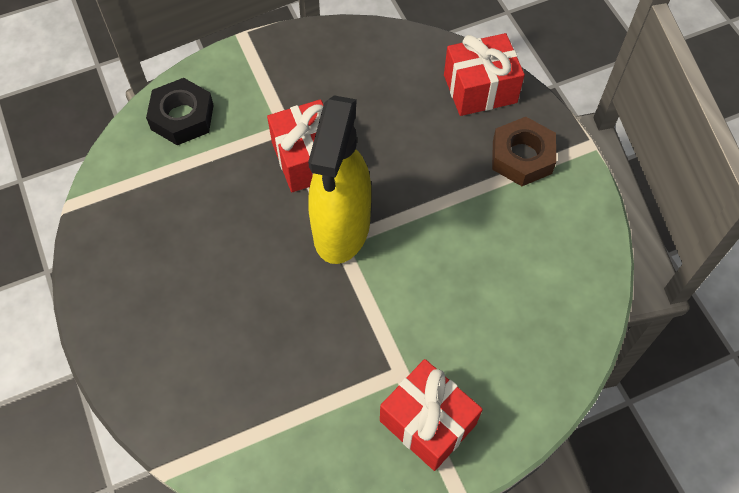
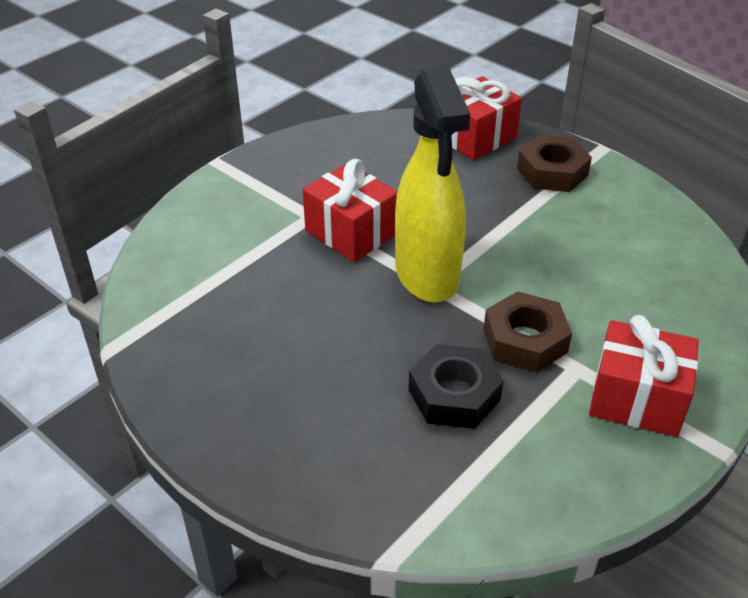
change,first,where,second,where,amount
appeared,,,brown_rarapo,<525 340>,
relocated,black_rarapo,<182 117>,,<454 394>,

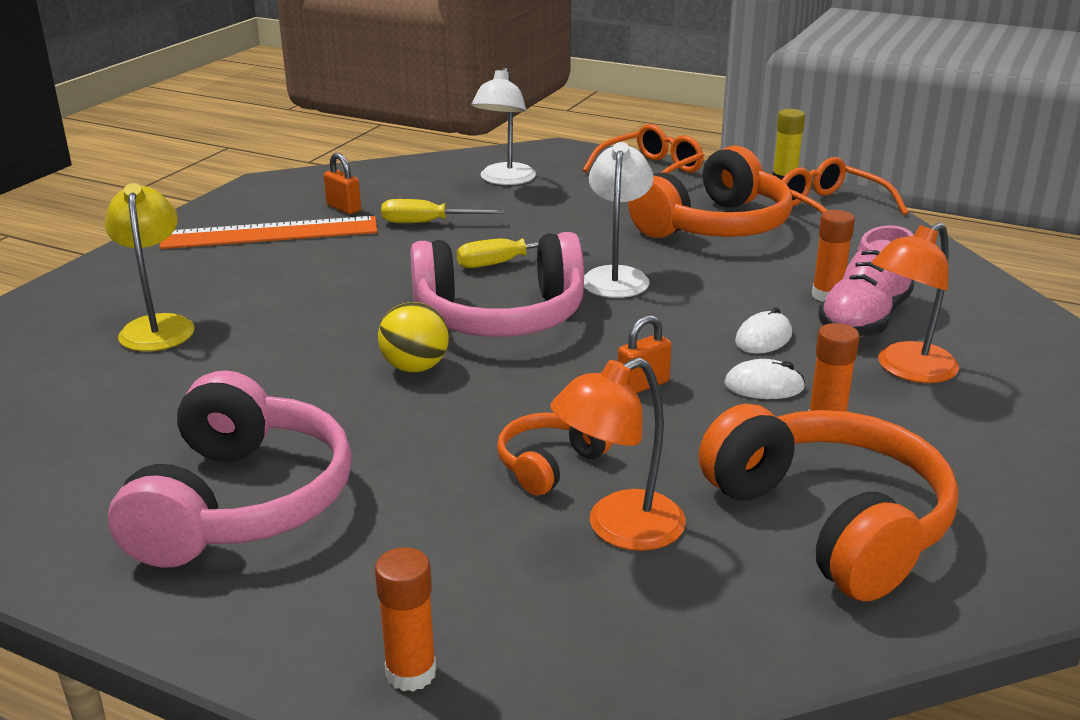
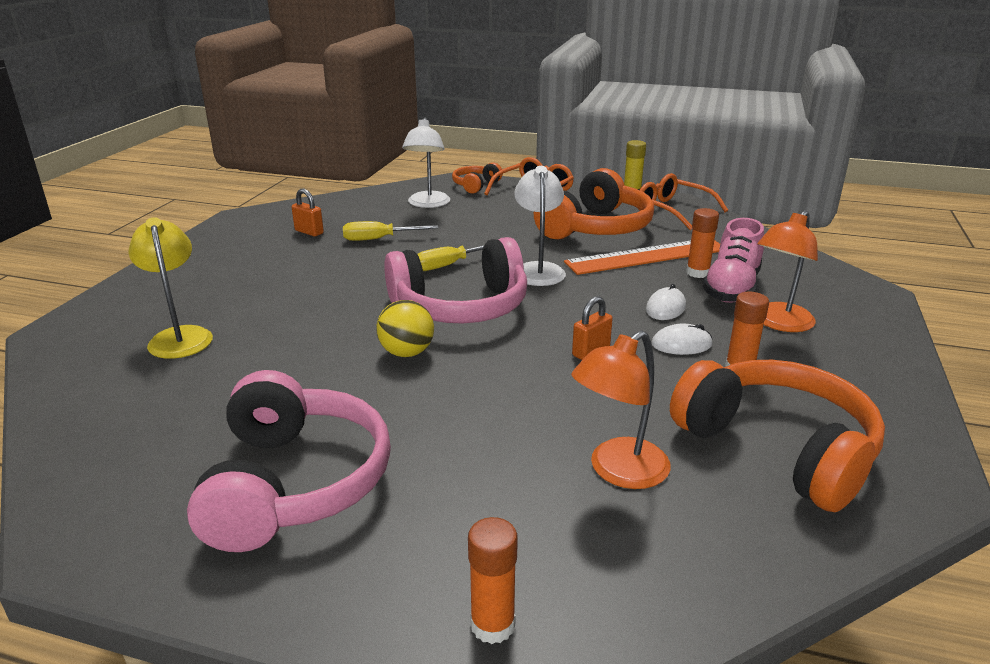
change,first,where,second,where,amount
relocated,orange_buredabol,<270 233>,,<646 256>,
relocated,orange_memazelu,<550 464>,,<476 185>,

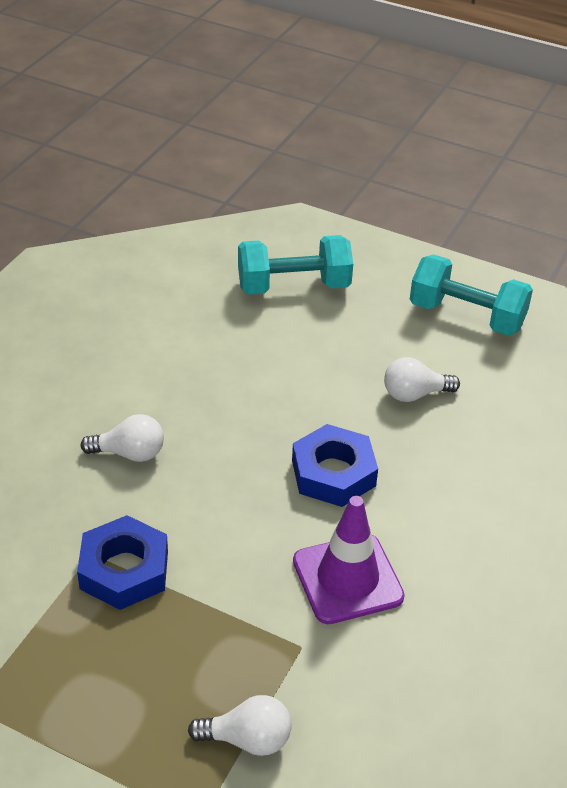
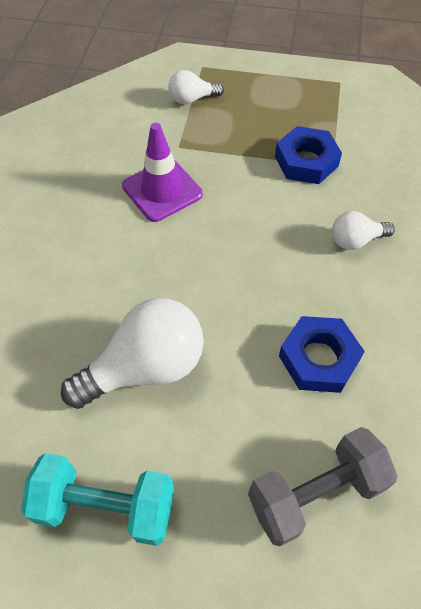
change,first,where,second,where,amount
relocated,blue_rarapo,<333 473>,,<319 358>,
colour,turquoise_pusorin,<293 286>,grey_pusorin,<315 493>,
size,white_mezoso,<414 394>,,<145 367>,x1.90

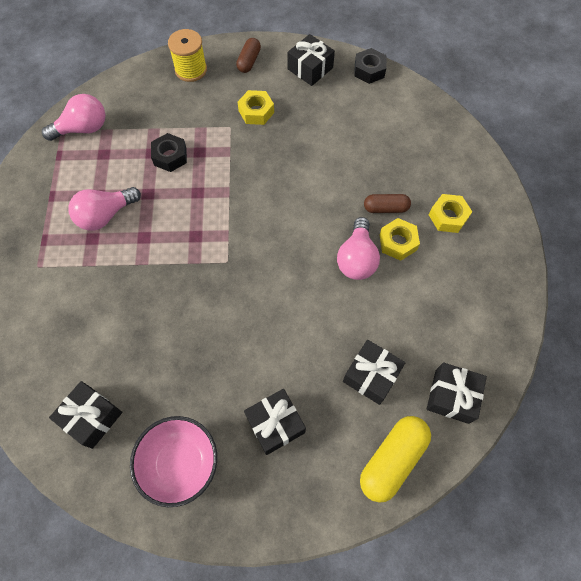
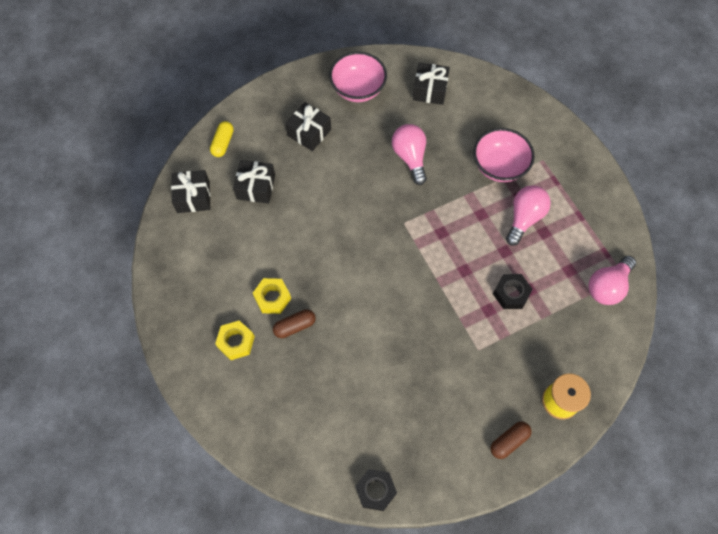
change,first,where,second,where,amount
missing,yellow_rarapo,<256 112>,,,
missing,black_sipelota,<310 68>,,,
appeared,,,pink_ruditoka,<499 166>,
relocated,pink_mezoso,<356 259>,,<410 157>,
spun,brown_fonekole,<249 61>,,<509 441>,60 degrees clockwise
size,yellow_fonekole,<392 459>,,<223 143>,x0.61

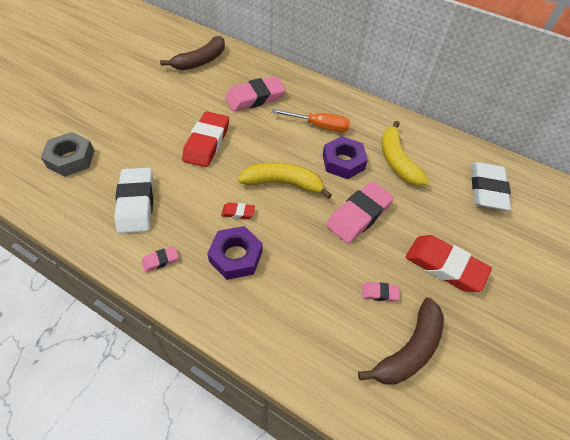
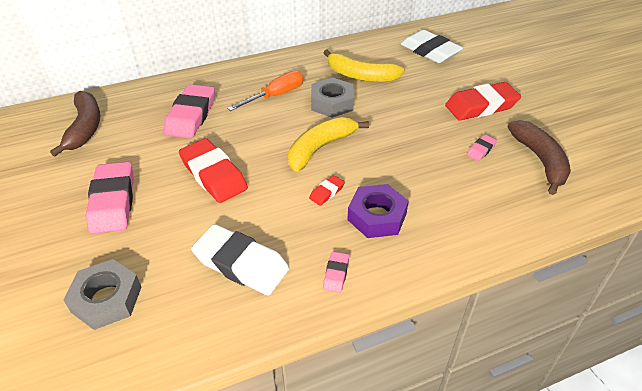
change,first,where,second,where,amount
relocated,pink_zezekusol,<359 215>,,<113 202>,
colour,purple_rarapo,<343 162>,grey_rarapo,<332 103>,

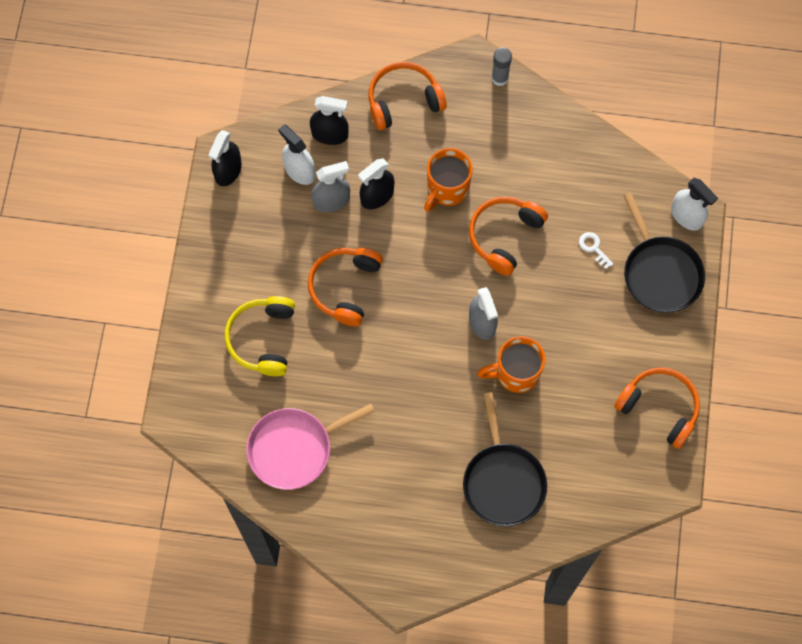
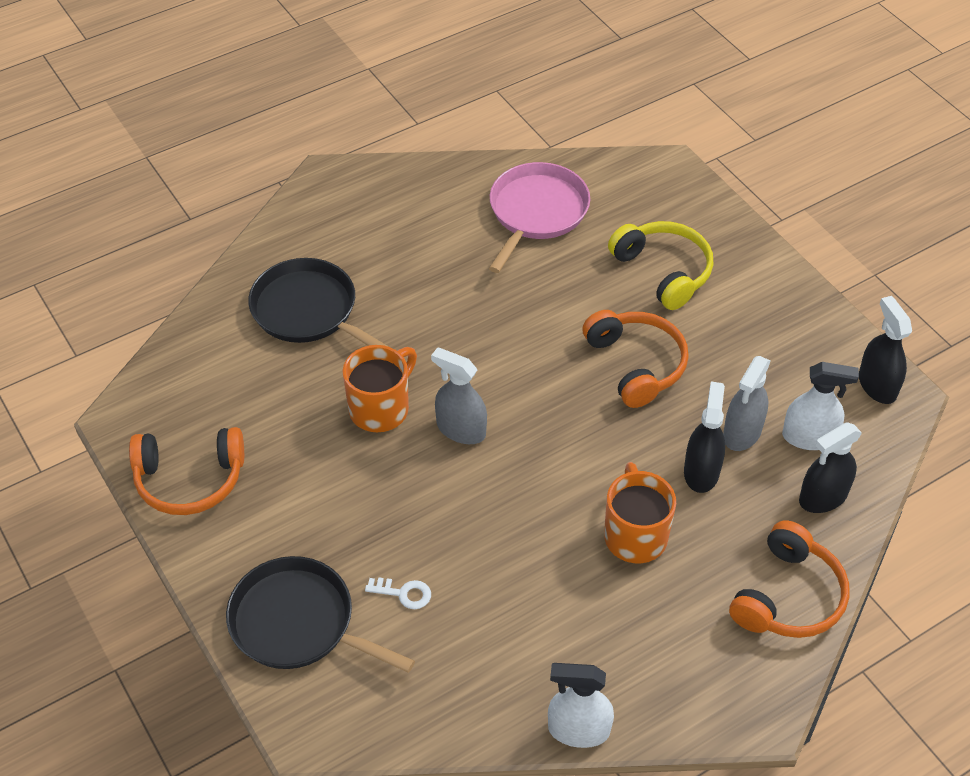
change,first,where,second,where,amount
missing,orange_memazelu,<504 236>,,,
missing,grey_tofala,<499 78>,,,
relocated,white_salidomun,<686 216>,,<578 730>,

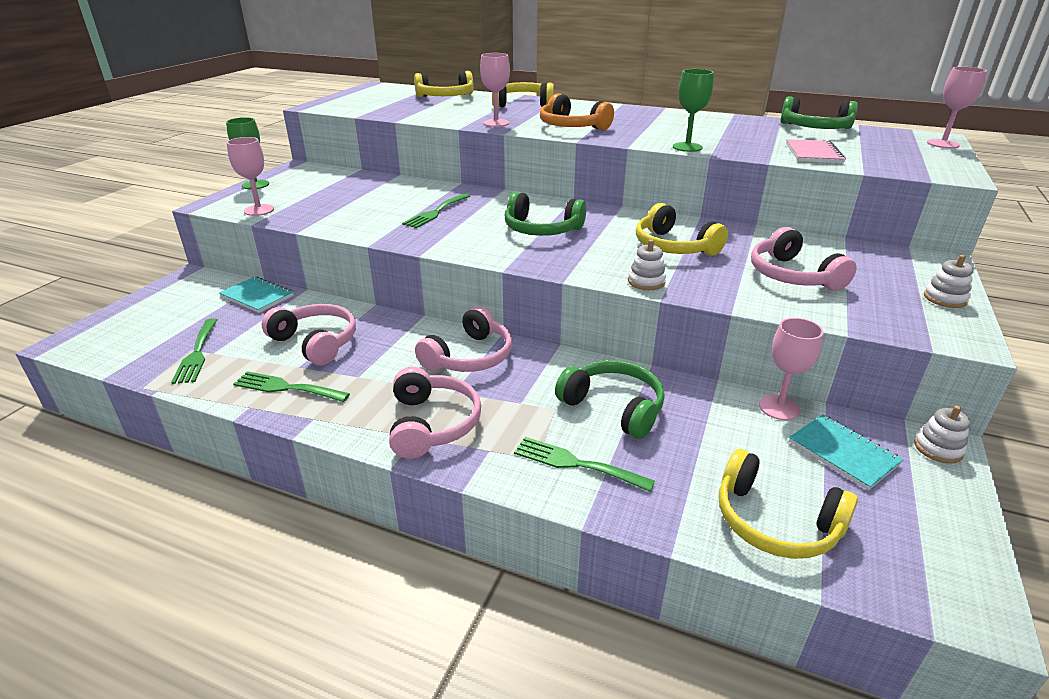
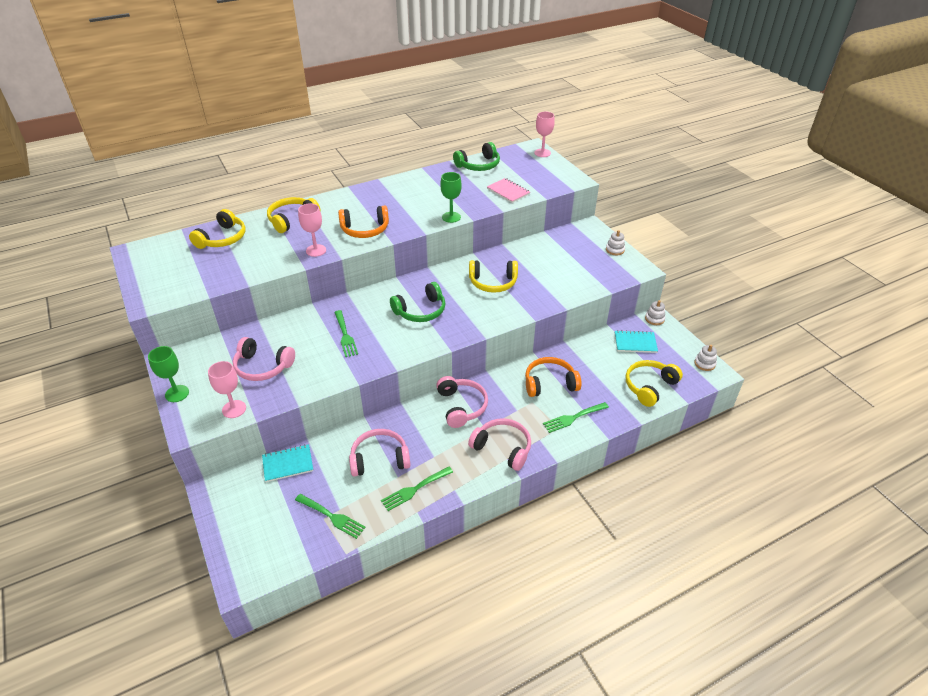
change,first,where,second,where,amount
missing,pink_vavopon,<779 407>,,,
relocated,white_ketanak,<646 282>,,<704 363>,
relocated,pink_memazelu,<792 275>,,<263 367>,
colour,green_memazelu,<613 407>,orange_memazelu,<549 383>,
spun,yellow_memazelu,<775 522>,,<649 386>,150 degrees clockwise

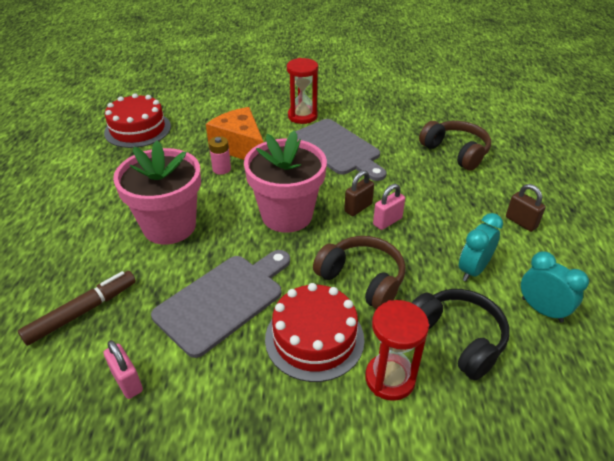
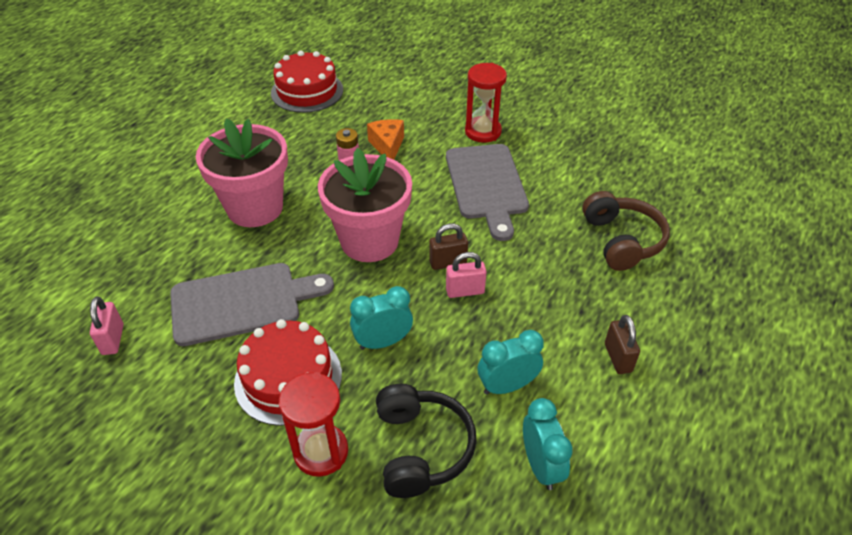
change,first,where,second,where,amount
missing,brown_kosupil,<82 312>,,,
exchanged,brown_memazelu,<362 279>,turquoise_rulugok,<383 342>,
size,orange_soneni,<240 147>,,<387 146>,x0.62

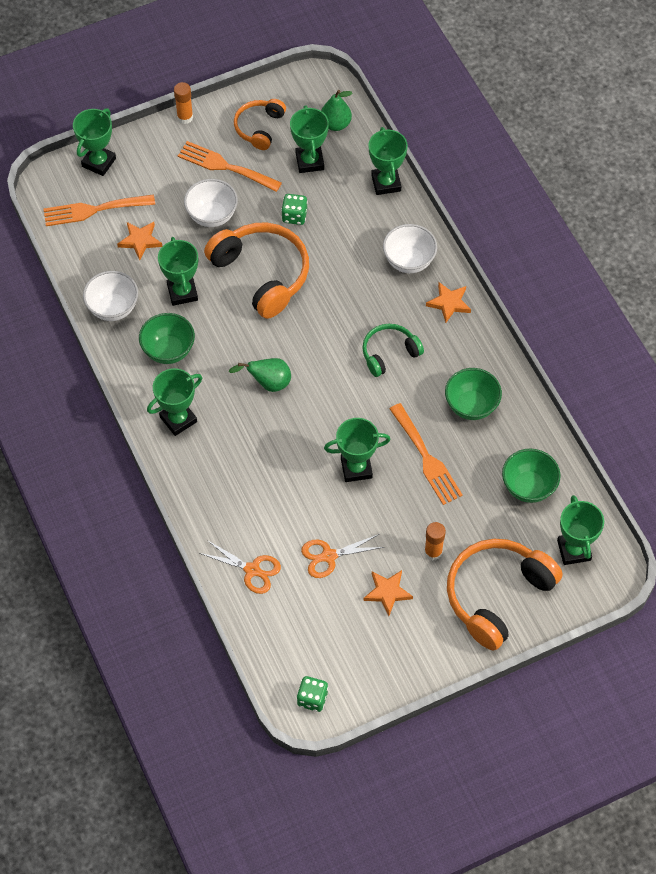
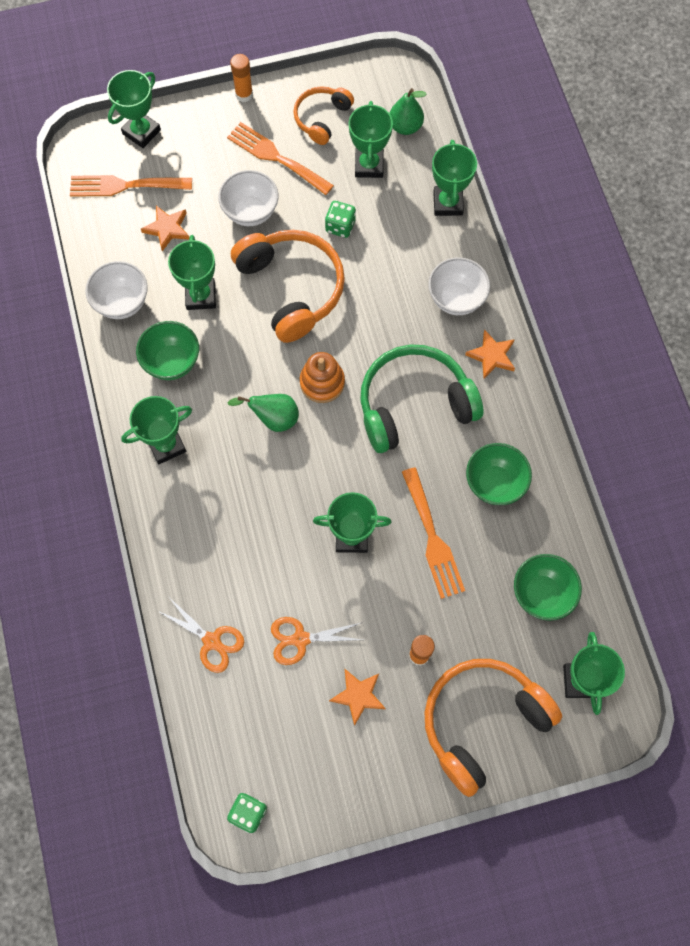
change,first,where,second,where,amount
appeared,,,orange_ketanak,<322 382>,
size,green_memazelu,<389 353>,,<414 405>,x1.77

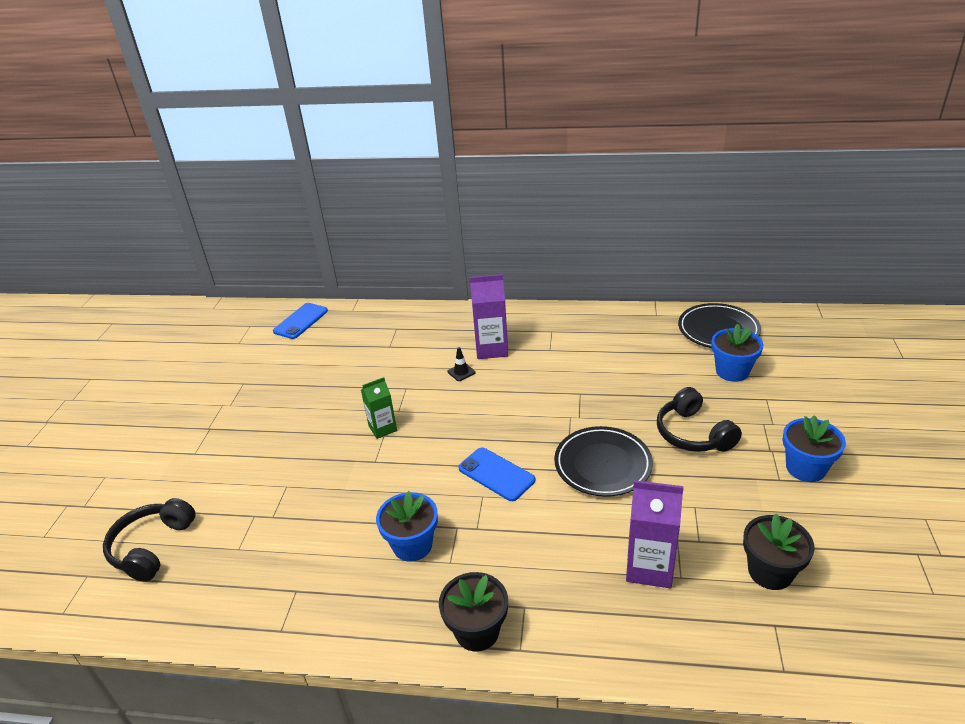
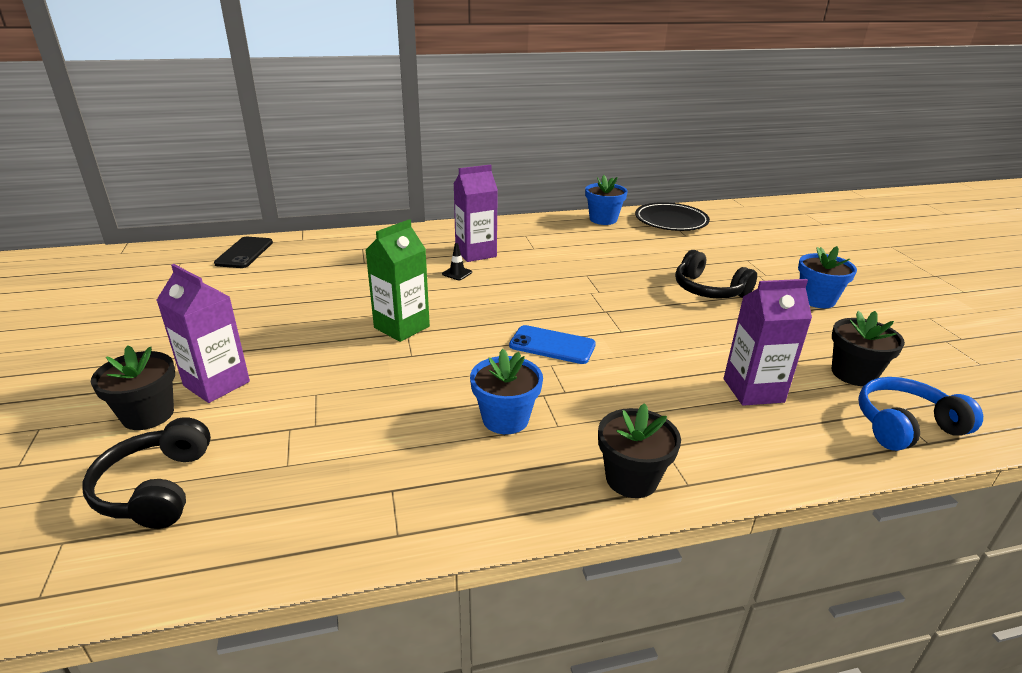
change,first,where,second,where,amount
missing,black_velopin,<602 465>,,,
appeared,,,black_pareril,<148 415>,
appeared,,,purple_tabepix,<216 384>,
appeared,,,blue_memazelu,<905 426>,
relocated,blue_pareril,<732 371>,,<603 219>,
colour,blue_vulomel,<301 321>,black_vulomel,<244 253>,
size,green_tabepix,<382 428>,,<401 327>,x1.57

